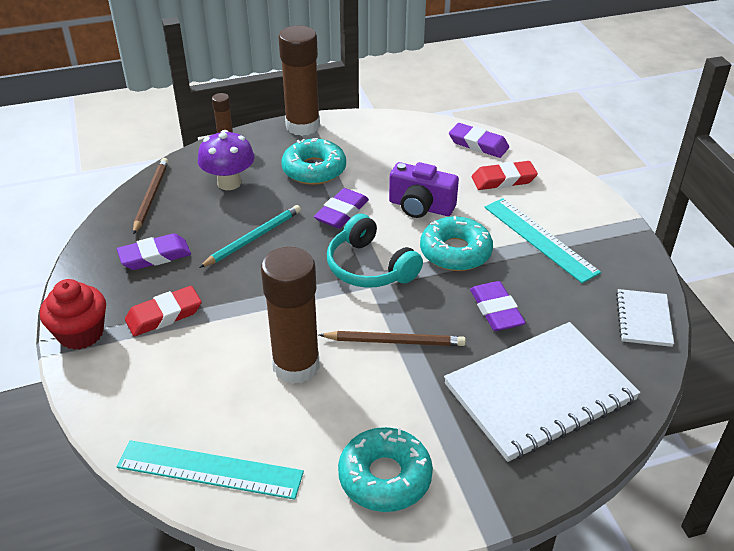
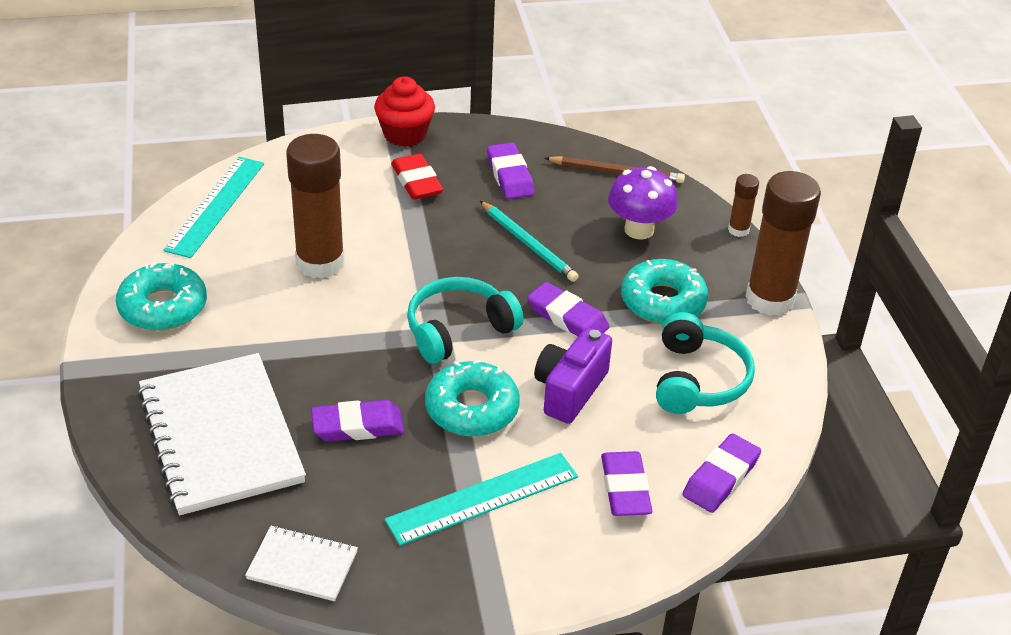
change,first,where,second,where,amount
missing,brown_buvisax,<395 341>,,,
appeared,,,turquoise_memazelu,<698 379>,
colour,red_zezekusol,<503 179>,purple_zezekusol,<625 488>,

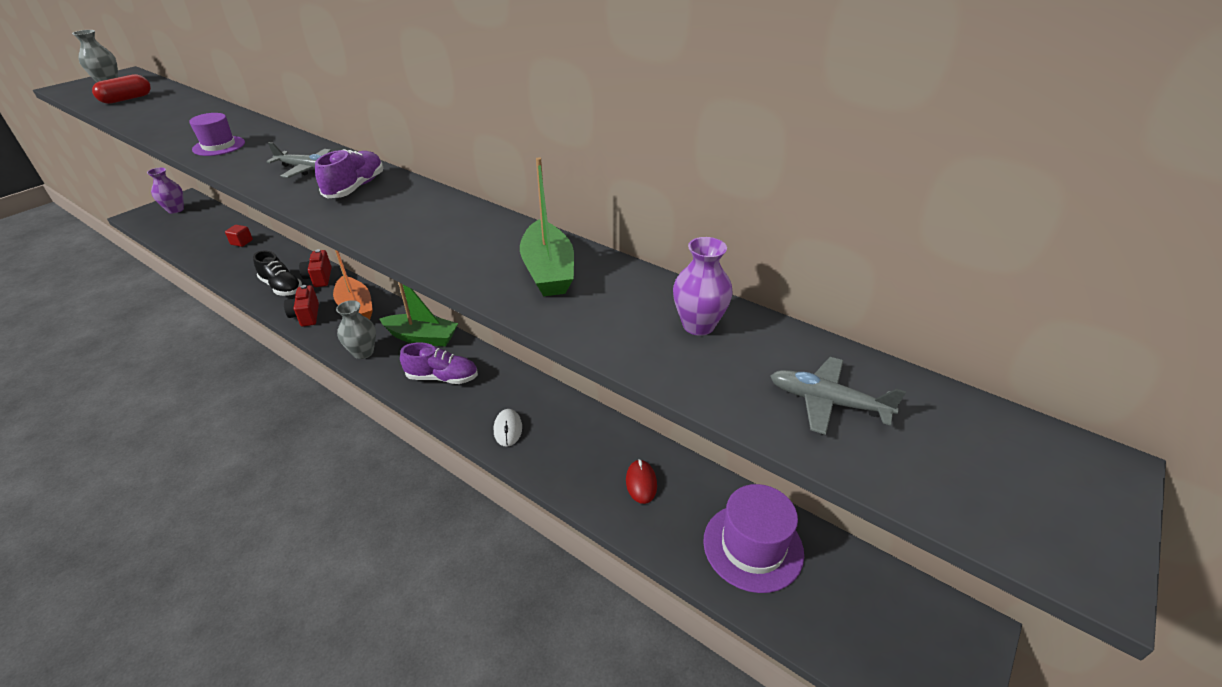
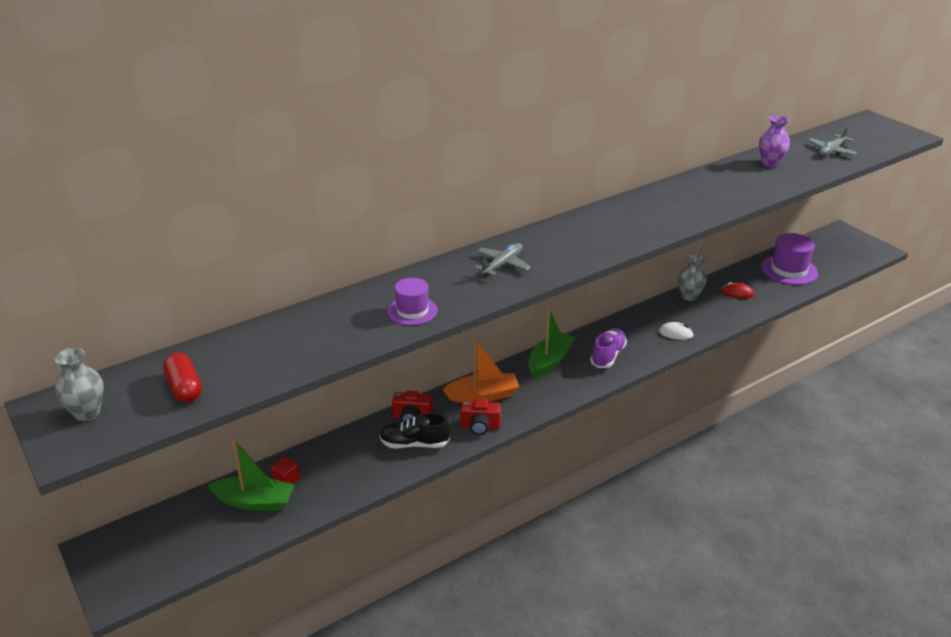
change,first,where,second,where,amount
missing,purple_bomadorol,<175 210>,,,
missing,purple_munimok,<355 187>,,,
relocated,grey_bomadorol,<363 352>,,<689 296>,
relocated,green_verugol,<548 271>,,<255 502>,
spun,black_munimok,<282 287>,,<415 444>,150 degrees counterclockwise

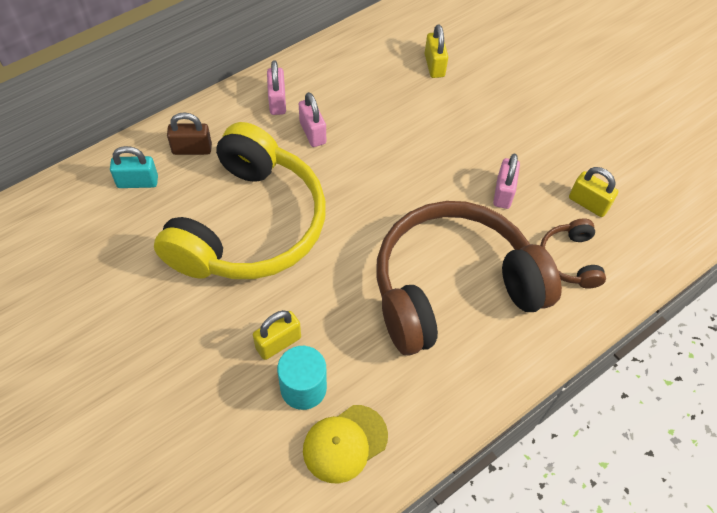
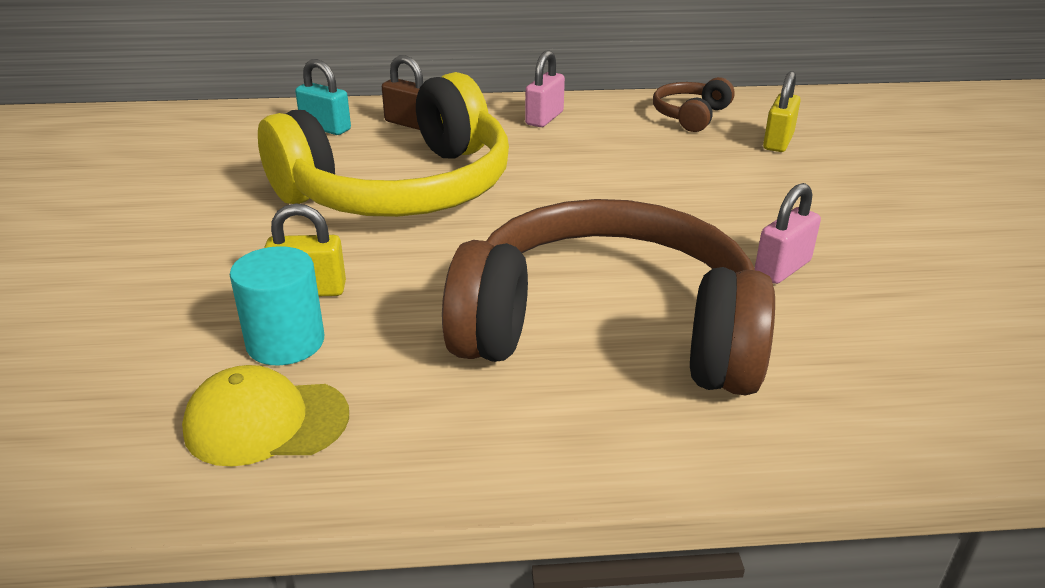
change,first,where,second,where,amount
missing,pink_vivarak,<312 133>,,,
missing,yellow_vivarak,<588 203>,,,
relocated,brown_memazelu,<570 260>,,<691 116>,

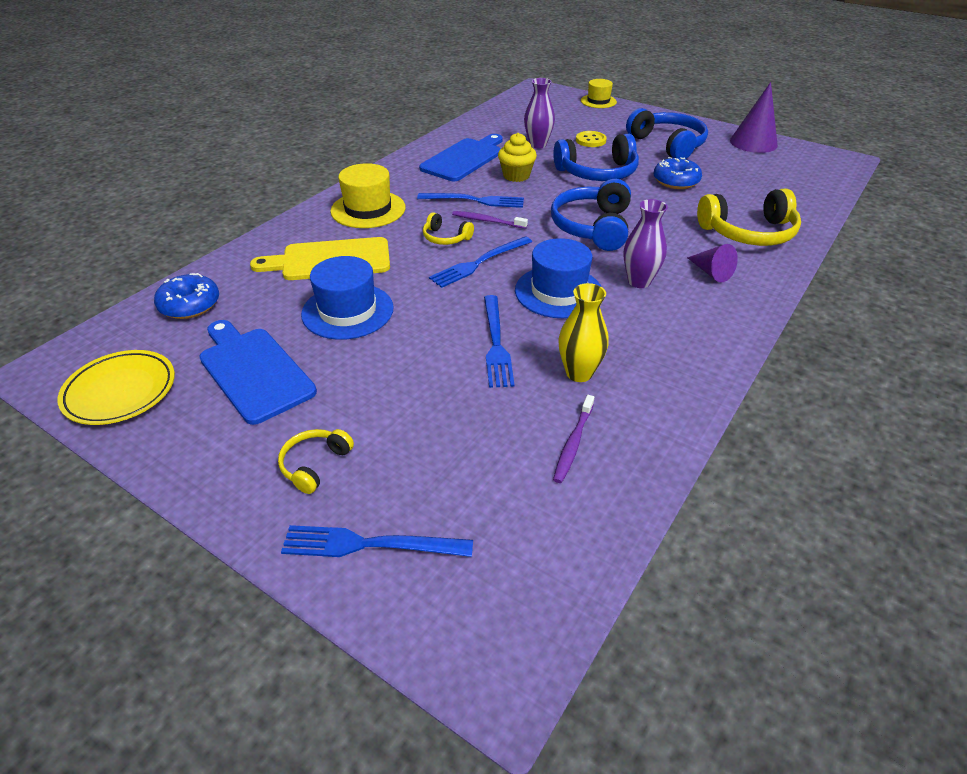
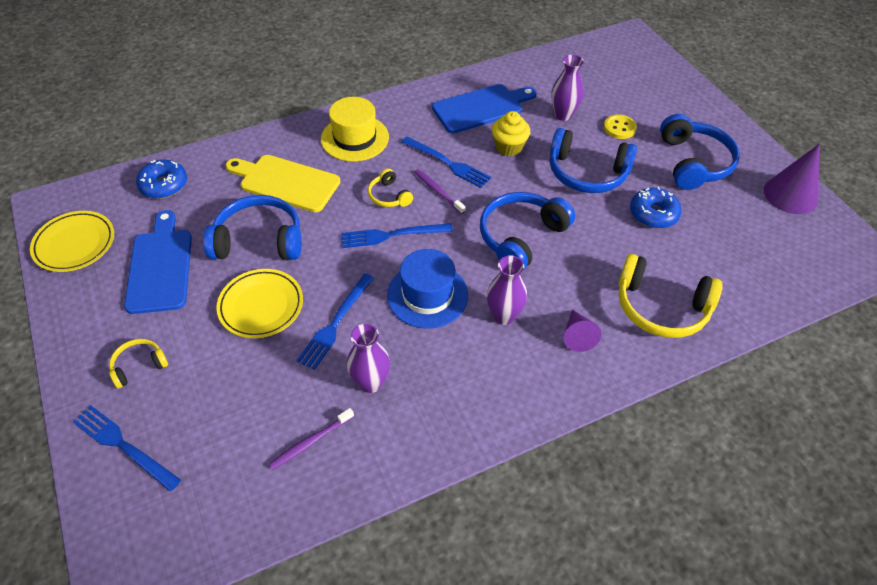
change,first,where,second,where,amount
missing,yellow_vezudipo,<598 101>,,,
appeared,,,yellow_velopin,<261 306>,
exchanged,blue_vezudipo,<347 311>,blue_memazelu,<259 240>,
colour,yellow_bomadorol,<579 373>,purple_bomadorol,<371 382>,

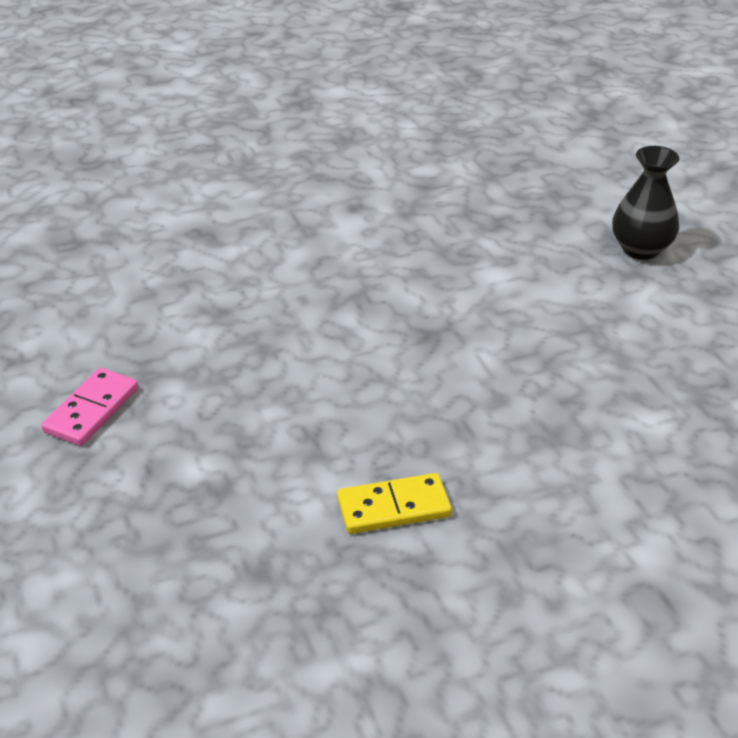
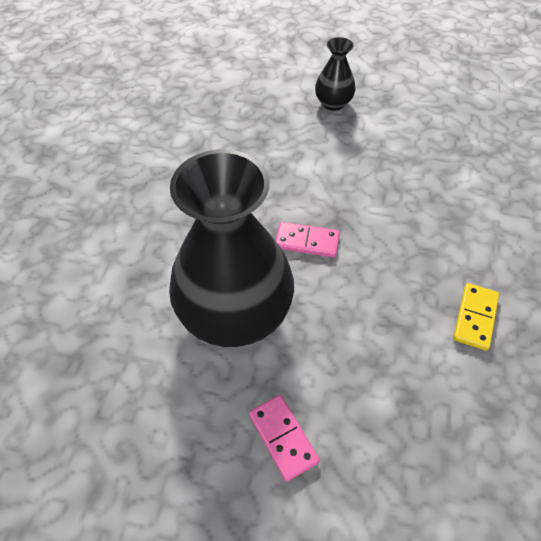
change,first,where,second,where,amount
appeared,,,black_bomadorol,<235 314>,
appeared,,,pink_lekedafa,<307 241>,

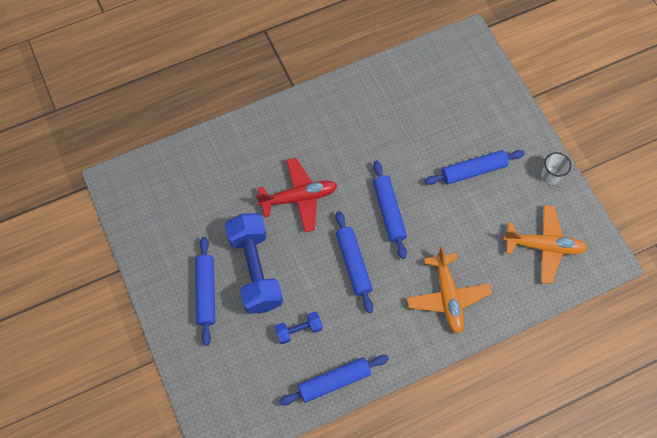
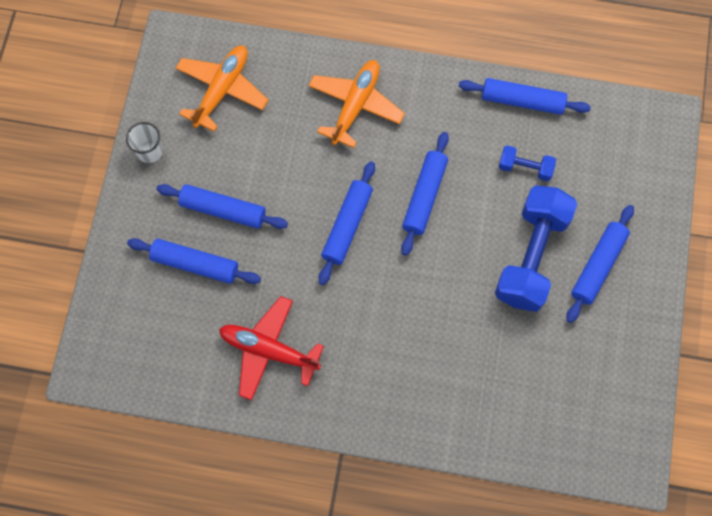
change,first,where,second,where,amount
appeared,,,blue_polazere,<195 264>,
relocated,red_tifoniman,<299 198>,,<269 350>,
spun,orange_tifoniman,<544 246>,,<222 90>,75 degrees clockwise

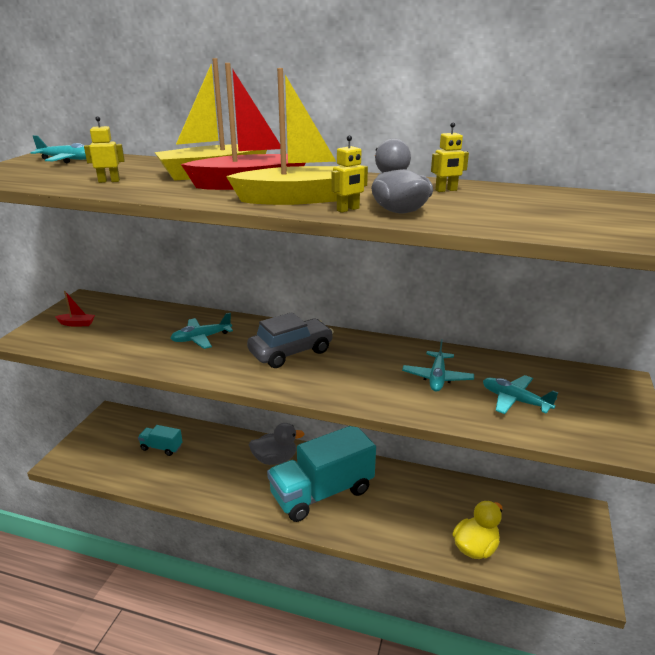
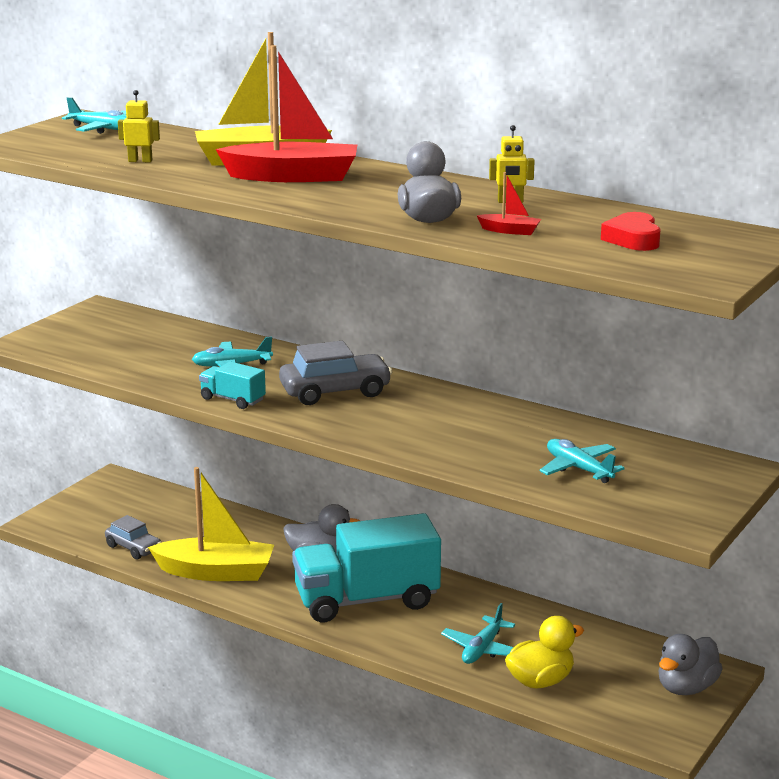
change,first,where,second,where,amount
missing,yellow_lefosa,<348 209>,,,
appeared,,,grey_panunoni,<133 548>,
appeared,,,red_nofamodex,<633 239>,
appeared,,,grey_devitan,<686 687>,
relocated,red_verugol,<77 324>,,<510 231>,
relocated,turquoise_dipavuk,<161 447>,,<233 399>,
relocated,yellow_verugol,<299 199>,,<216 572>,
relocated,turquoise_tifoniman,<437 377>,,<482 649>,

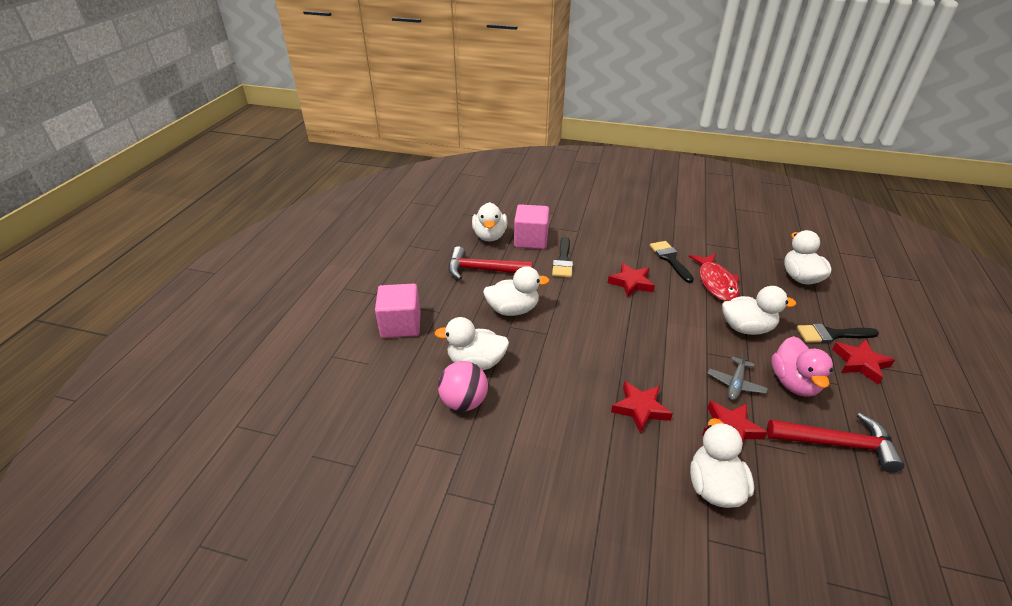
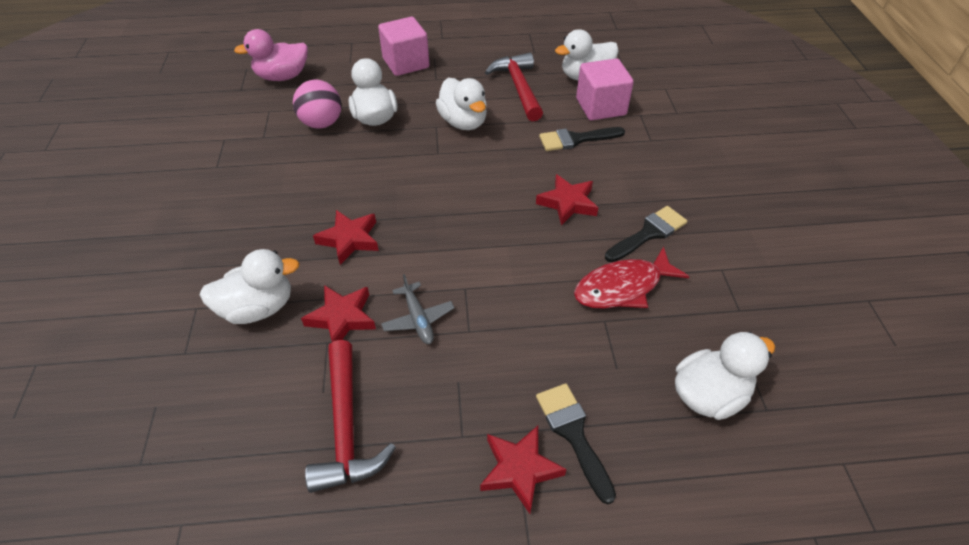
change,first,where,second,where,amount
missing,white_devitan,<746 328>,,,
relocated,pink_devitan,<793 383>,,<282 77>,
spun,grey_tifoniman,<735 384>,,<418 319>,120 degrees counterclockwise

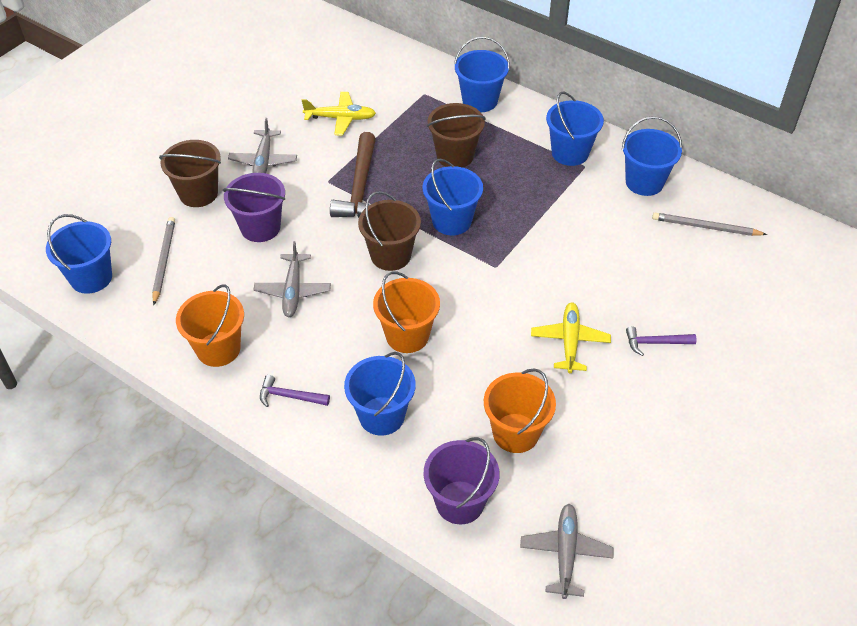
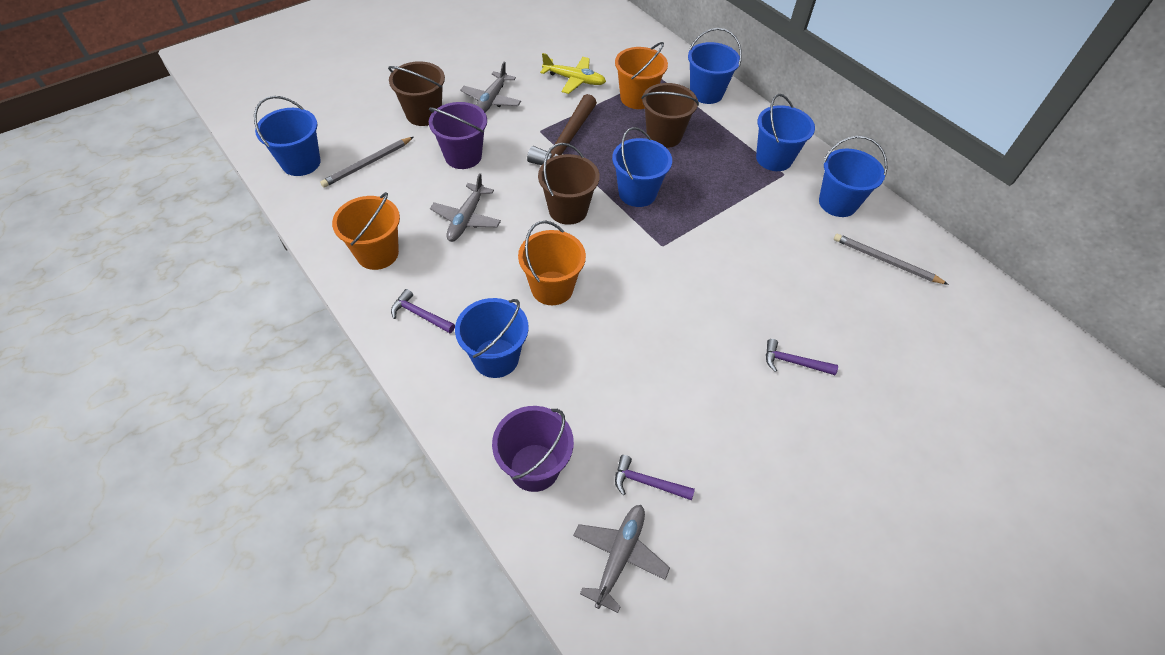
change,first,where,second,where,amount
missing,yellow_tifoniman,<569 342>,,,
appeared,,,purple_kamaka,<647 482>,
relocated,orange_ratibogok,<515 433>,,<637 98>,
spun,grey_buvisax,<164 261>,,<368 164>,150 degrees counterclockwise

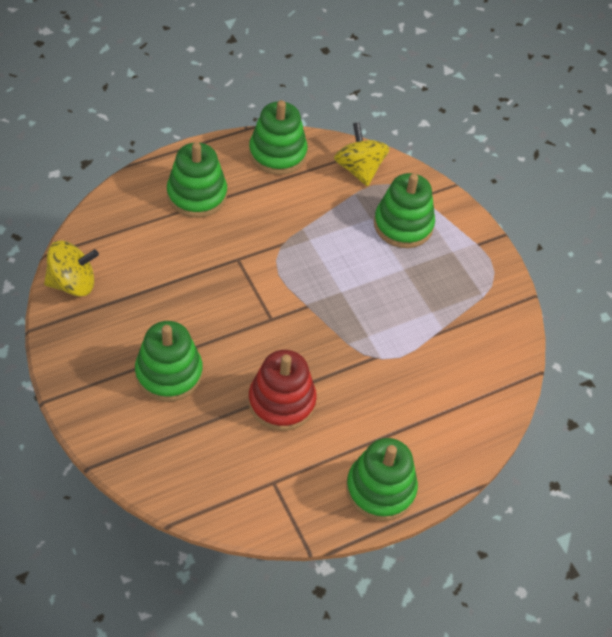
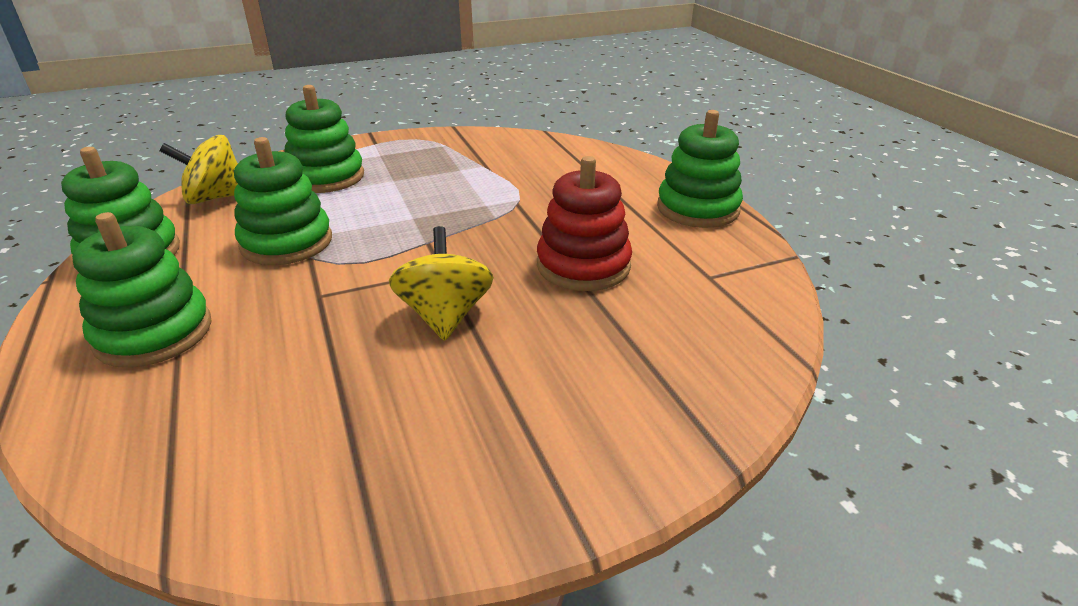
change,first,where,second,where,amount
relocated,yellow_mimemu,<72 283>,,<445 315>,
relocated,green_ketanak,<169 373>,,<286 242>,

